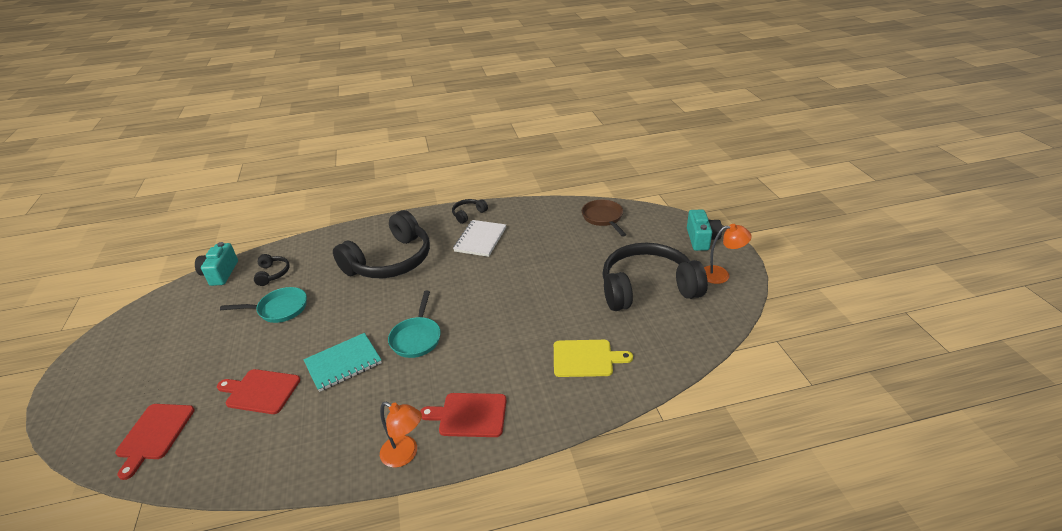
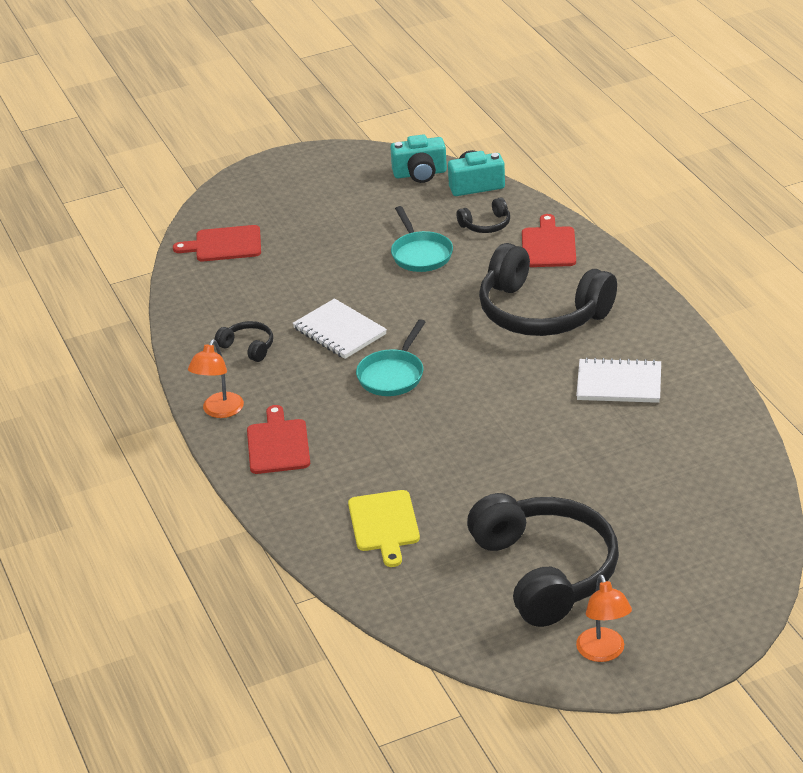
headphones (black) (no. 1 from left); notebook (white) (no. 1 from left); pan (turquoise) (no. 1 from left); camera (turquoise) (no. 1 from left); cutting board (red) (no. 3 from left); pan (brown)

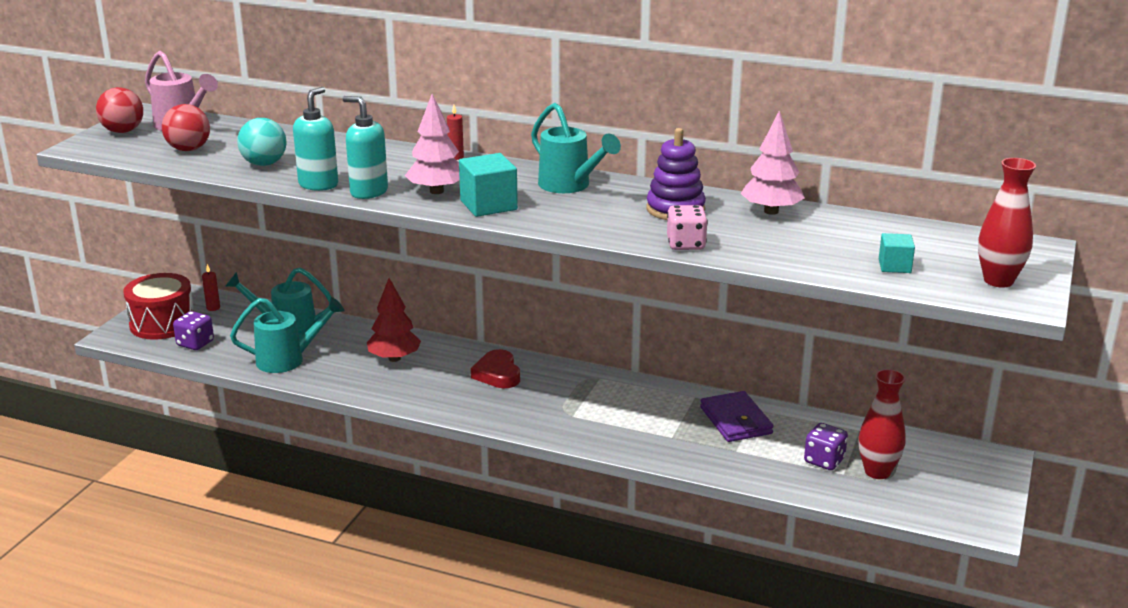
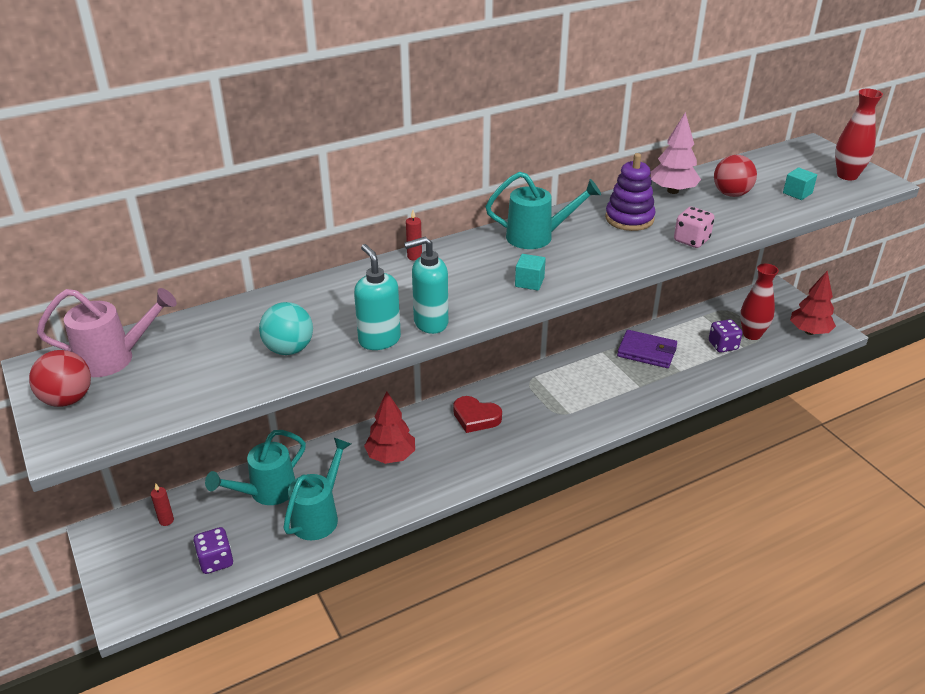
cube (turquoise) (no. 1 from left); ball (red) (no. 2 from left); tree (red) (no. 2 from left); drum (red); tree (pink) (no. 1 from left in the first image)

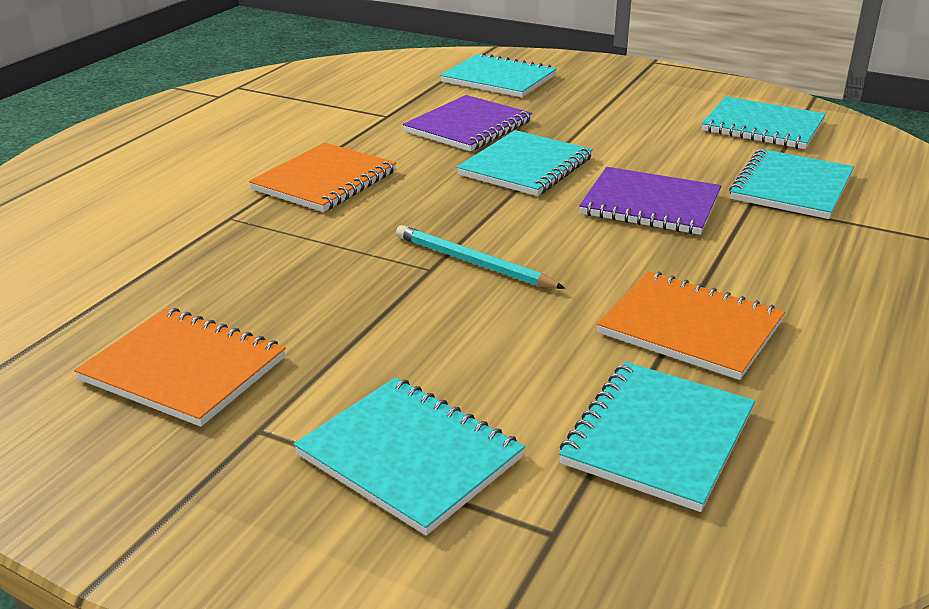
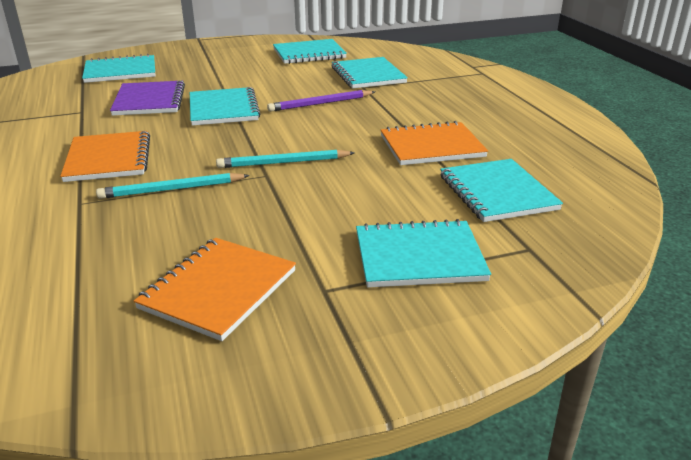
pencil (turquoise) (no. 1 from left); notebook (orange) (no. 2 from left); pencil (purple)

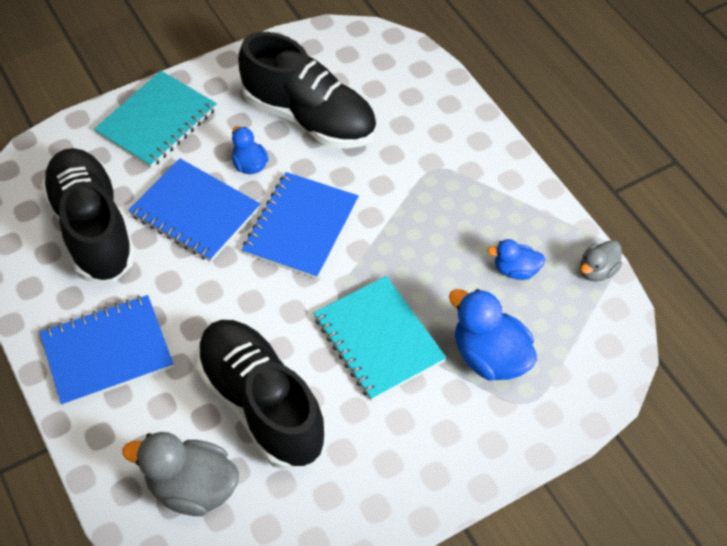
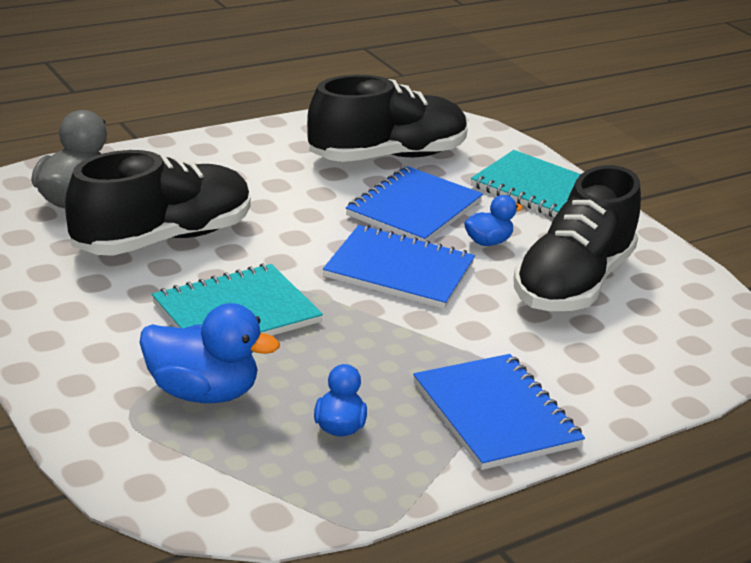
duck (blue) (no. 1 from left); notebook (blue) (no. 3 from left); duck (grey) (no. 2 from left in the first image)

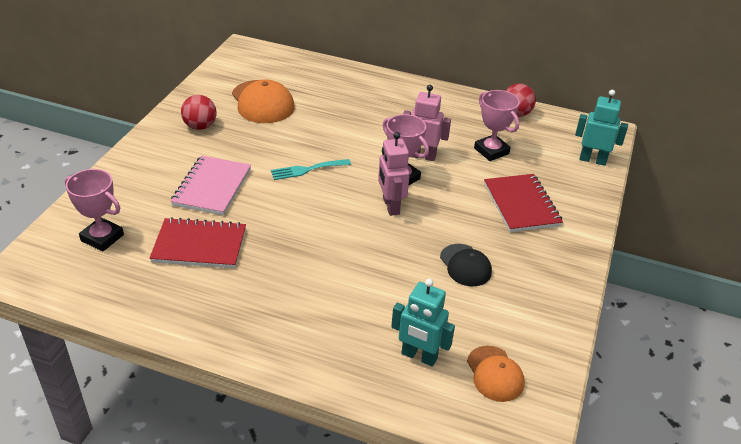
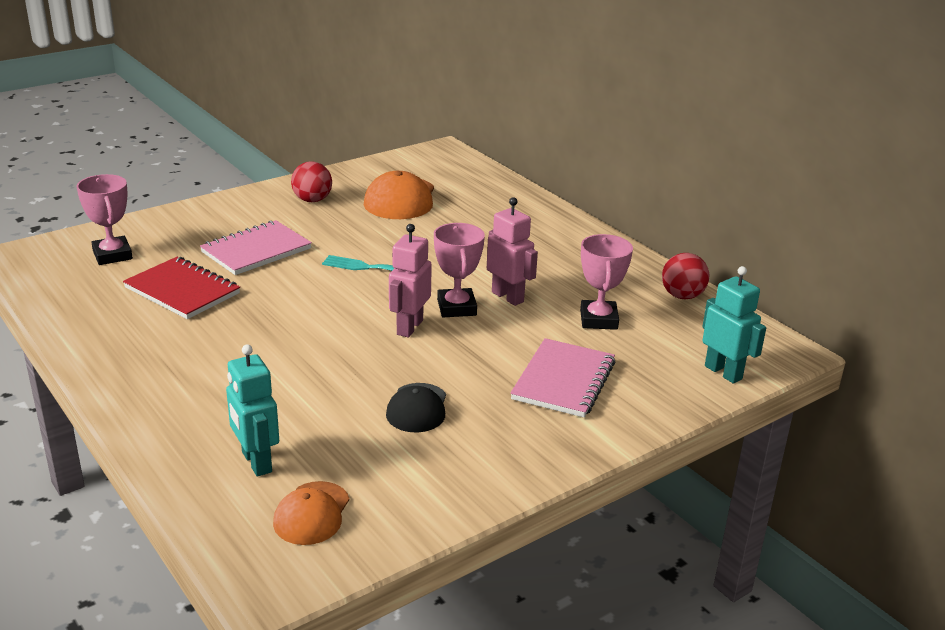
notebook (pink) (no. 2 from left)

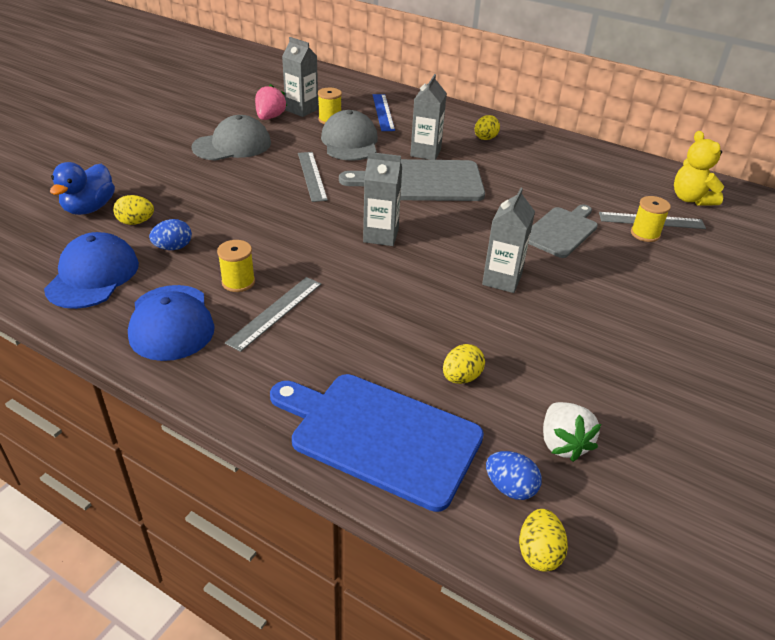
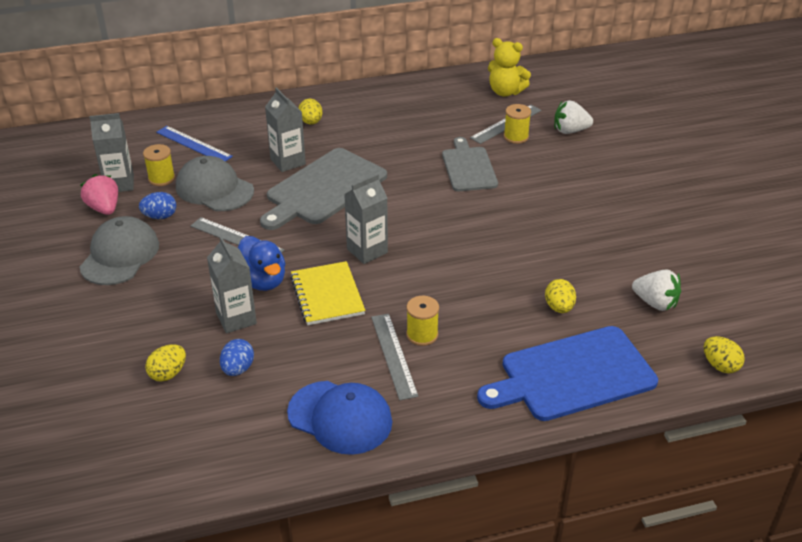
egg (blue) (no. 1 from left); carton (grey) (no. 2 from left); duck (blue); notebook (yellow); spool (yellow) (no. 2 from left); strawberry (white) (no. 1 from left); cap (blue) (no. 1 from left in the first image)

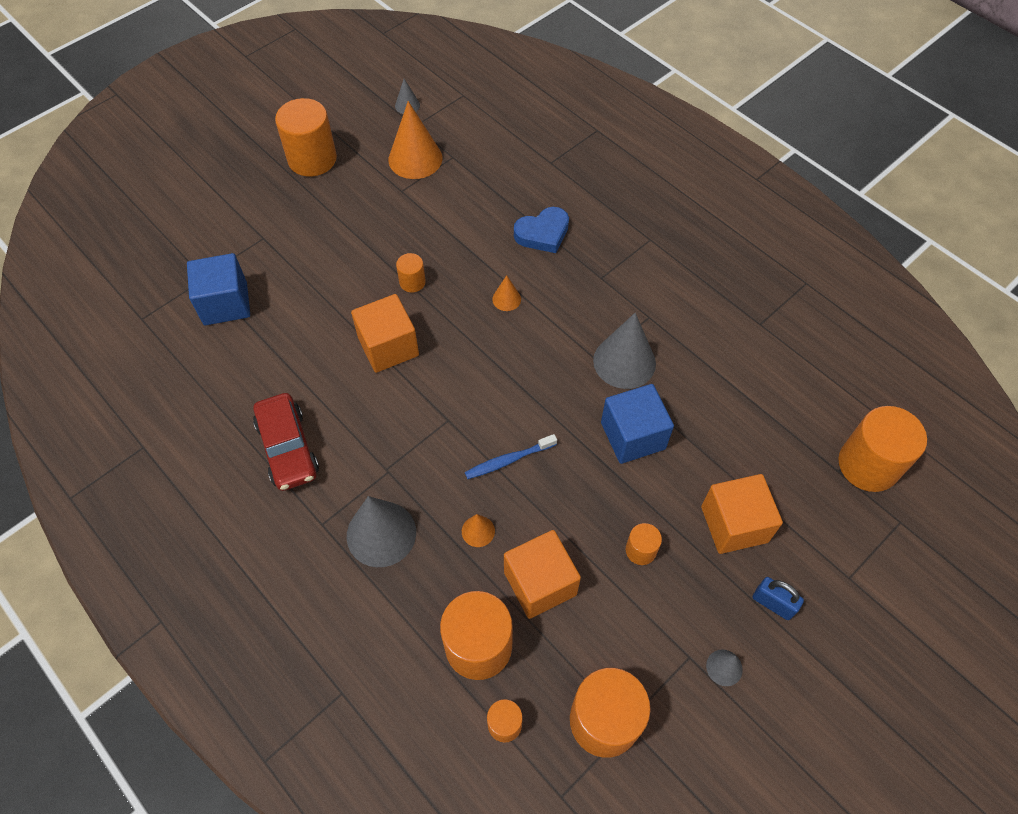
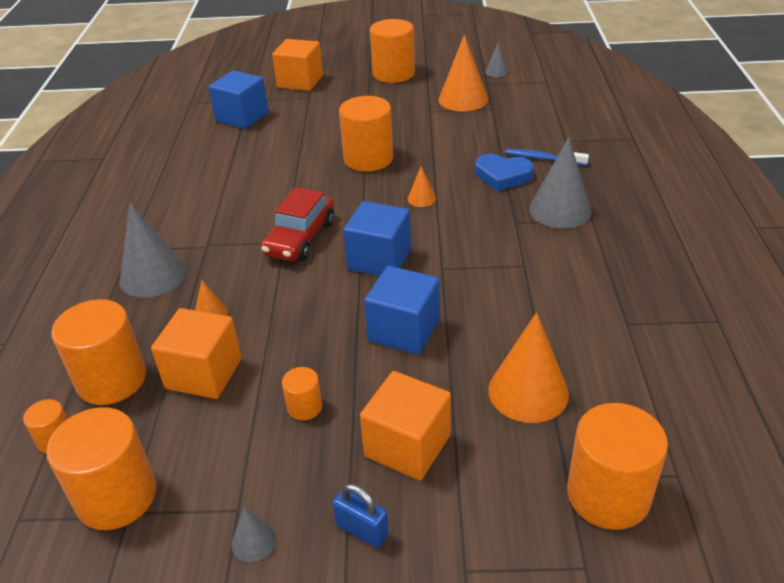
car (red); cube (orange) (no. 2 from left); padlock (blue); cylinder (orange) (no. 5 from left); cube (blue) (no. 2 from left); cone (orange) (no. 4 from left); toothbrush (blue); cone (grey) (no. 4 from left)

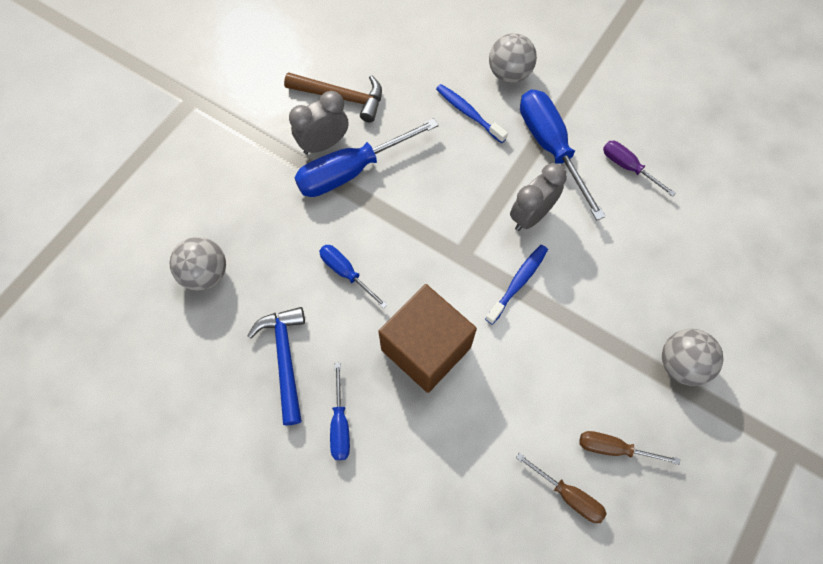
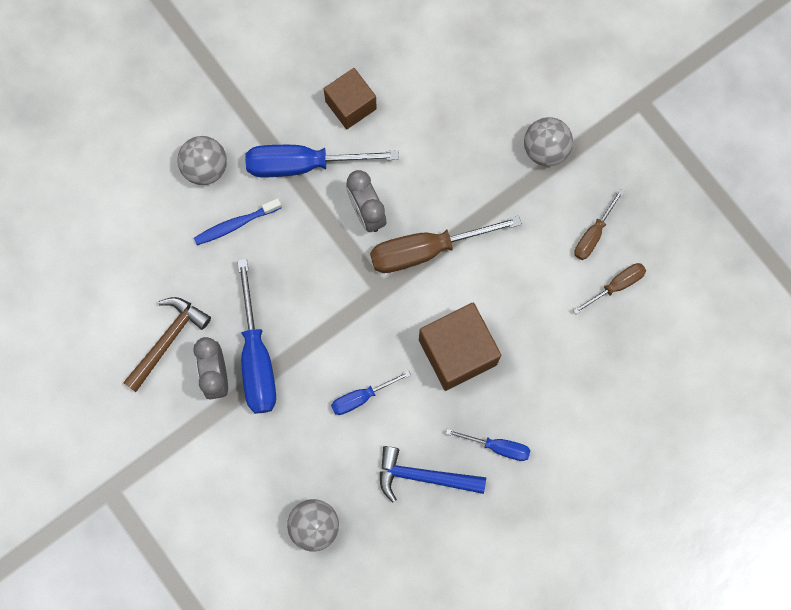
cube (brown) (no. 1 from left); screwdriver (brown) (no. 1 from left)

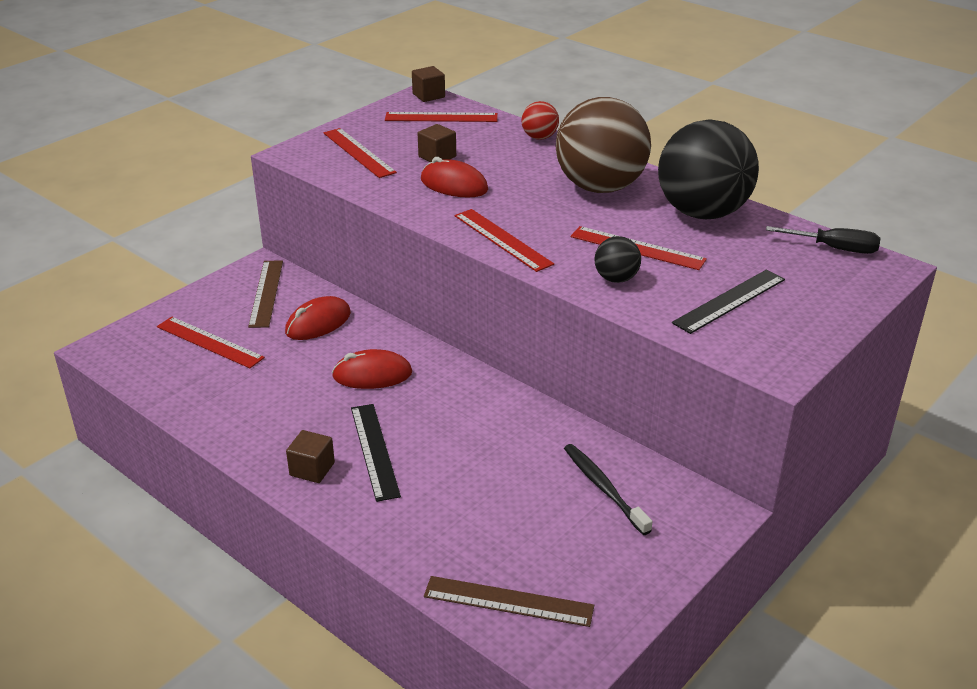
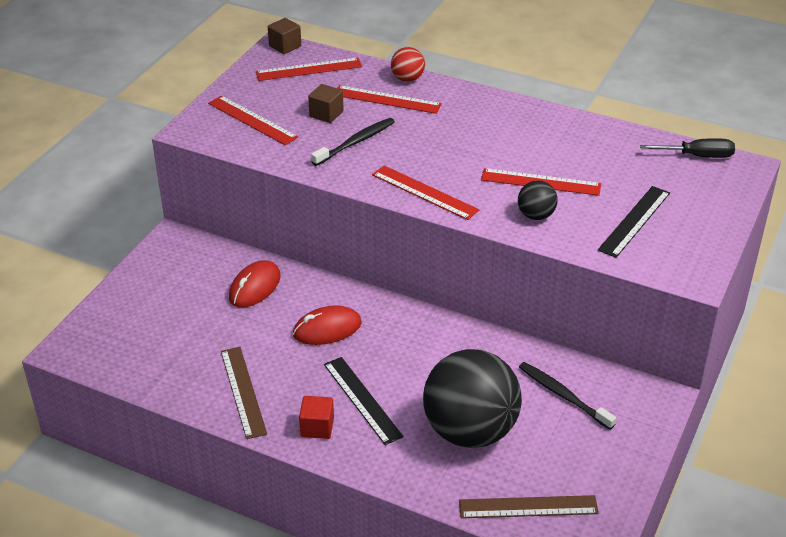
ruler (brown) (no. 1 from left); cube (red); toothbrush (black) (no. 1 from left); ruler (red) (no. 3 from left); ball (black) (no. 1 from left); ball (brown)

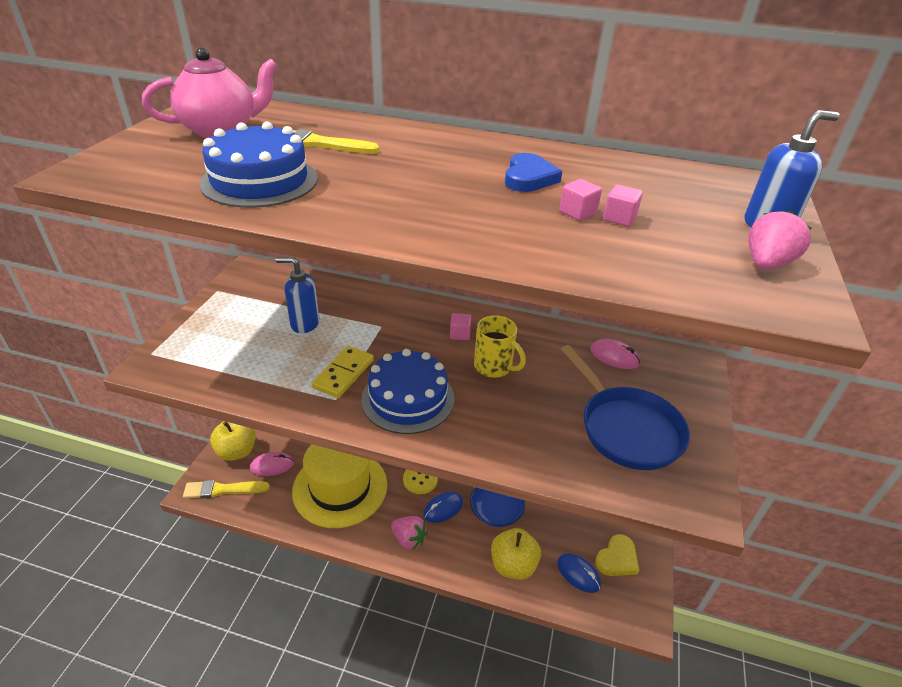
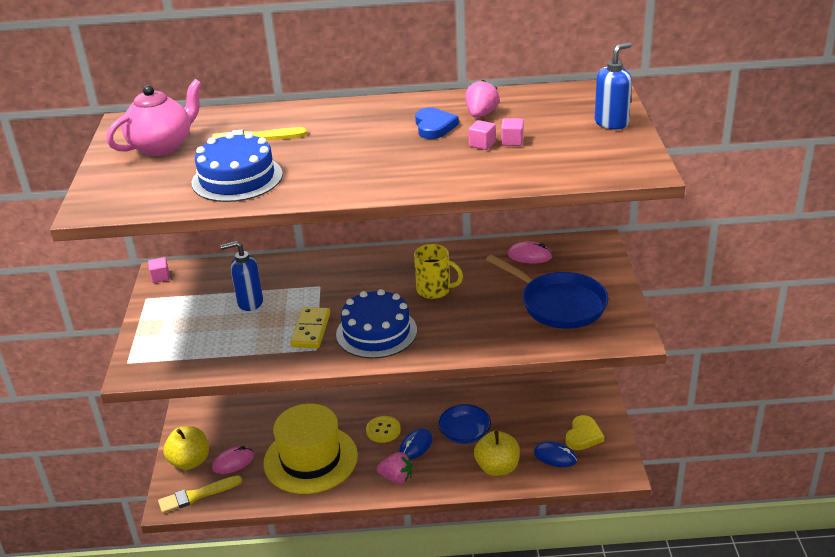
cube (pink) (no. 1 from left); strawberry (pink) (no. 2 from left)

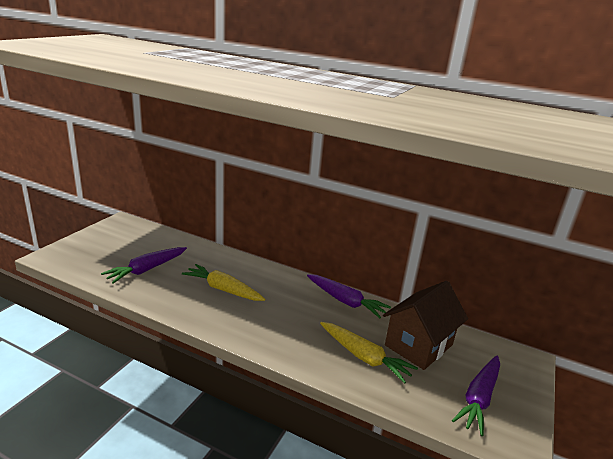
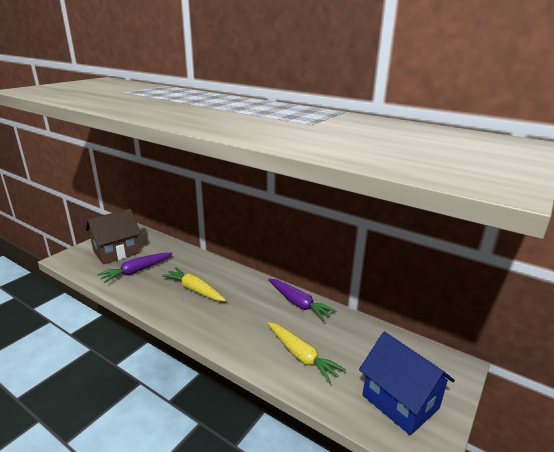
house (brown); house (blue)

